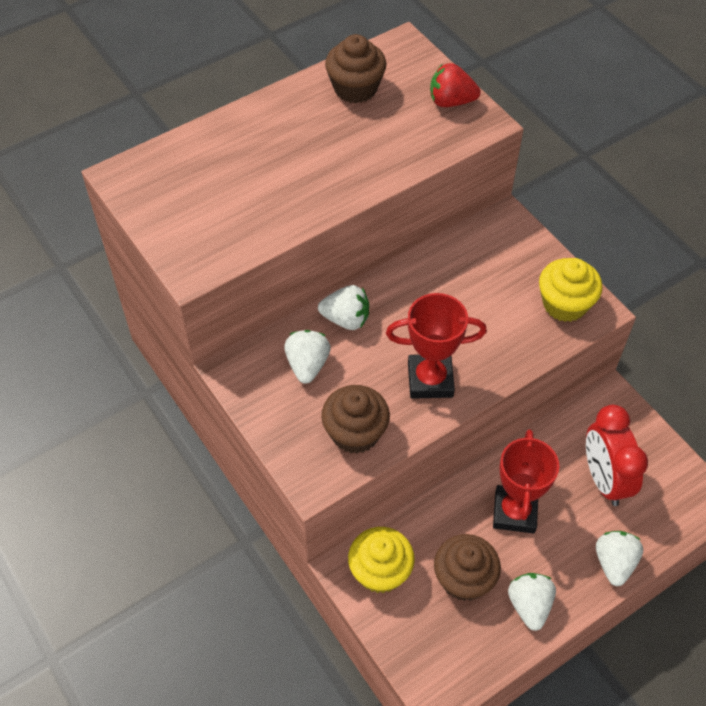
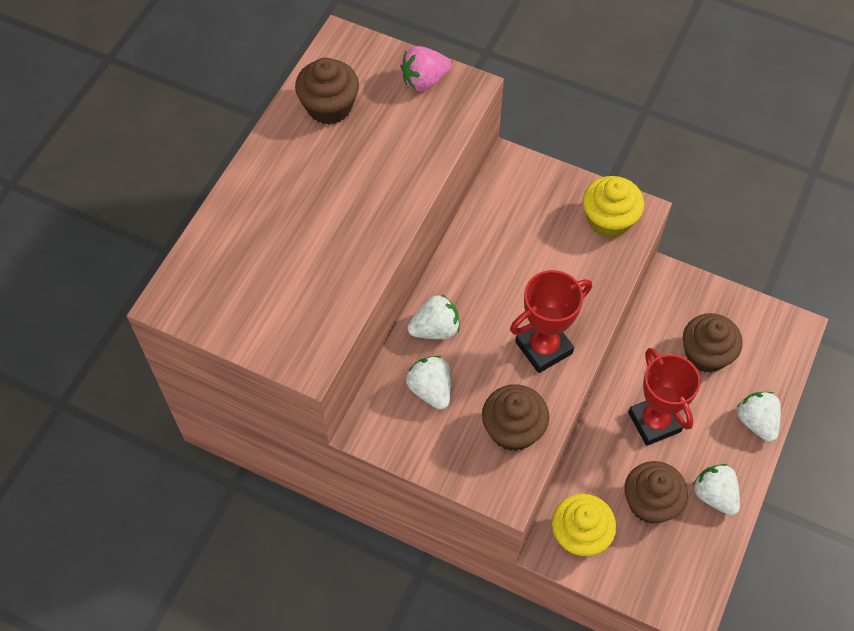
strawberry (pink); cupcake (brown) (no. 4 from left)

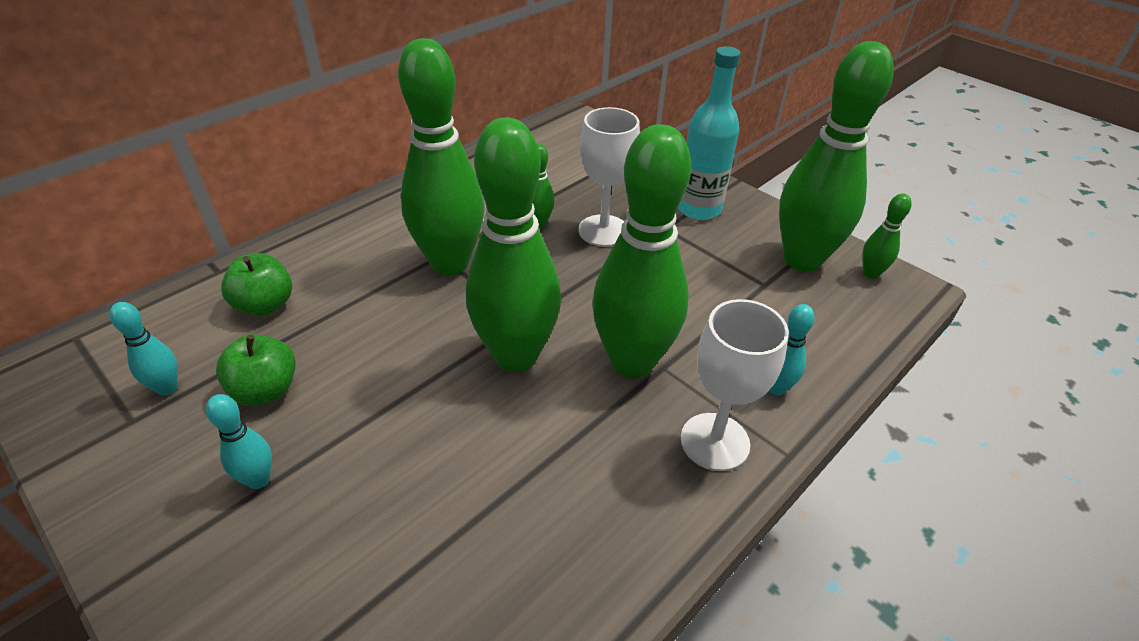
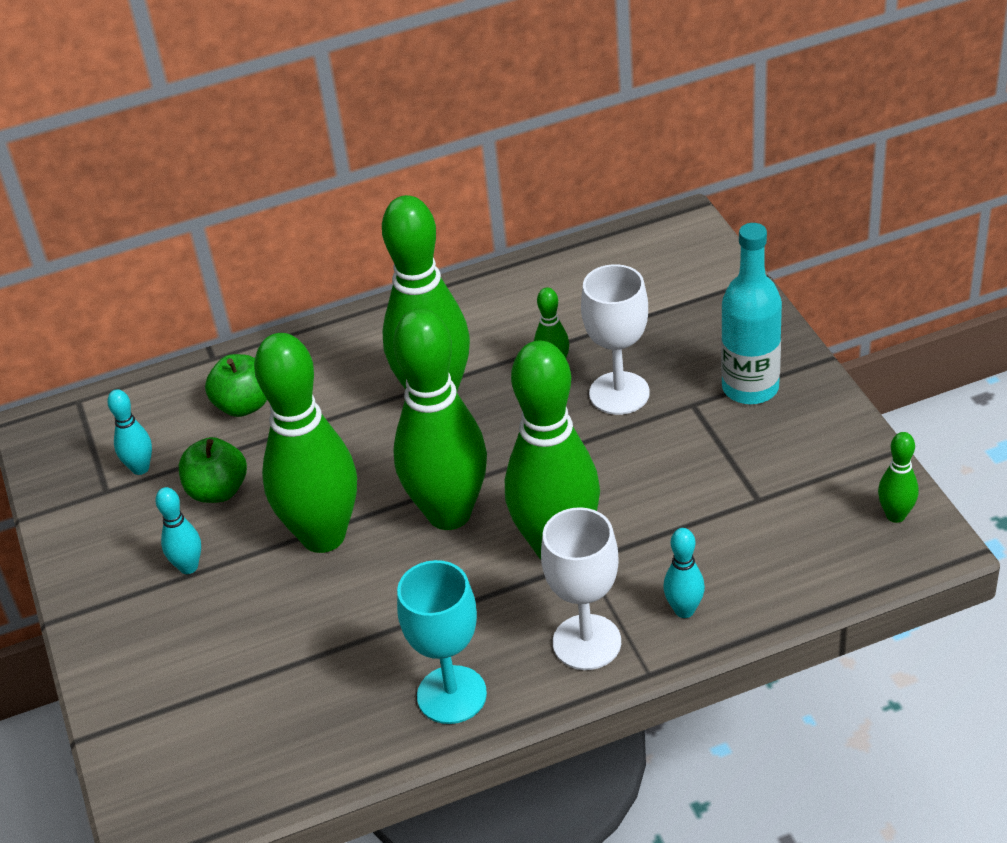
bowling pin (green) (no. 1 from left); goblet (turquoise)

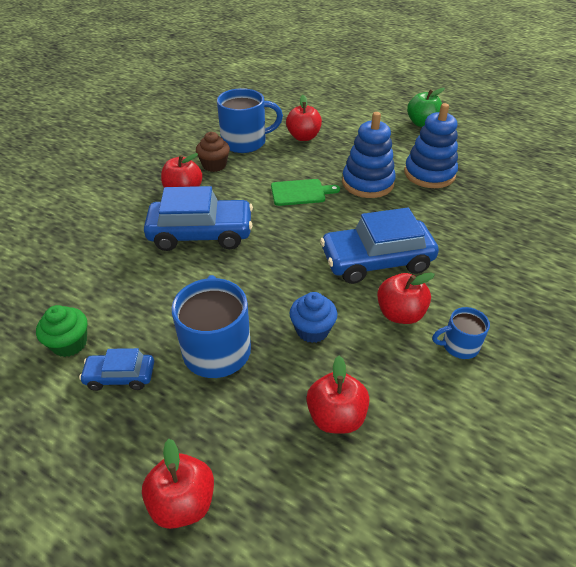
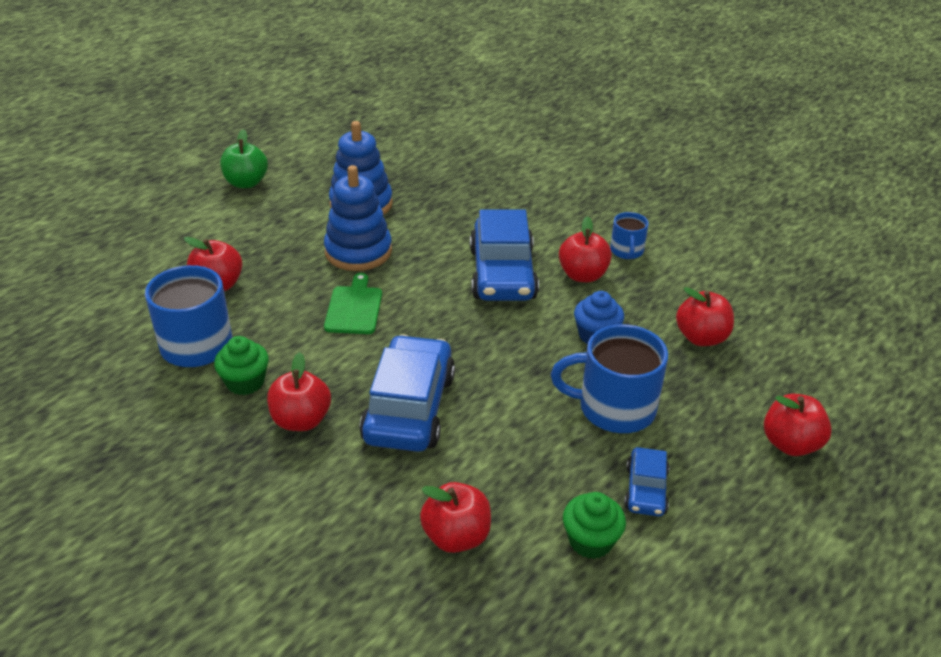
cupcake (green) (no. 1 from left); apple (red) (no. 3 from left)

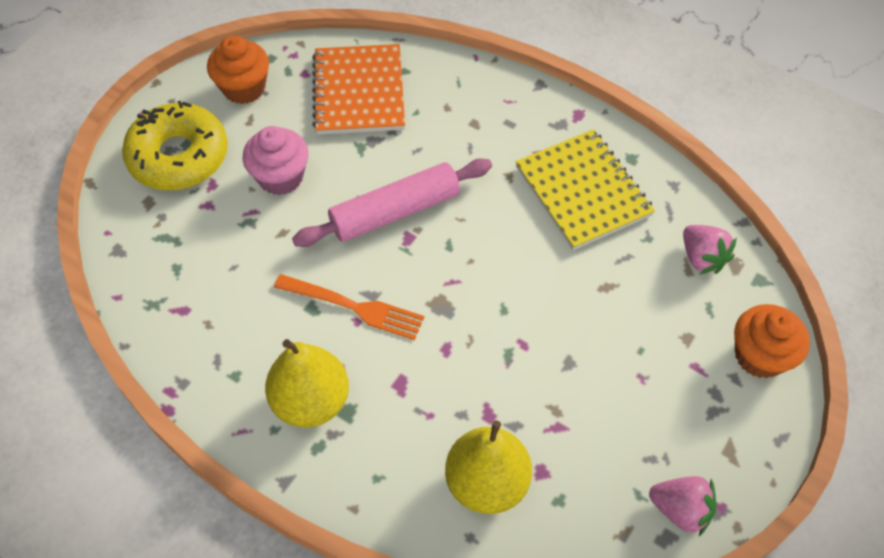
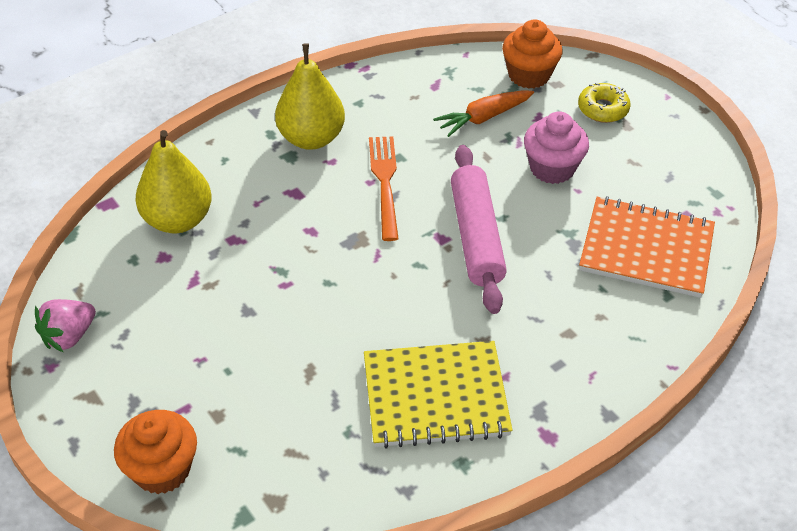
fork (orange); carrot (orange); cupcake (orange) (no. 2 from left); donut (yellow); strawberry (pink) (no. 2 from left in the first image)

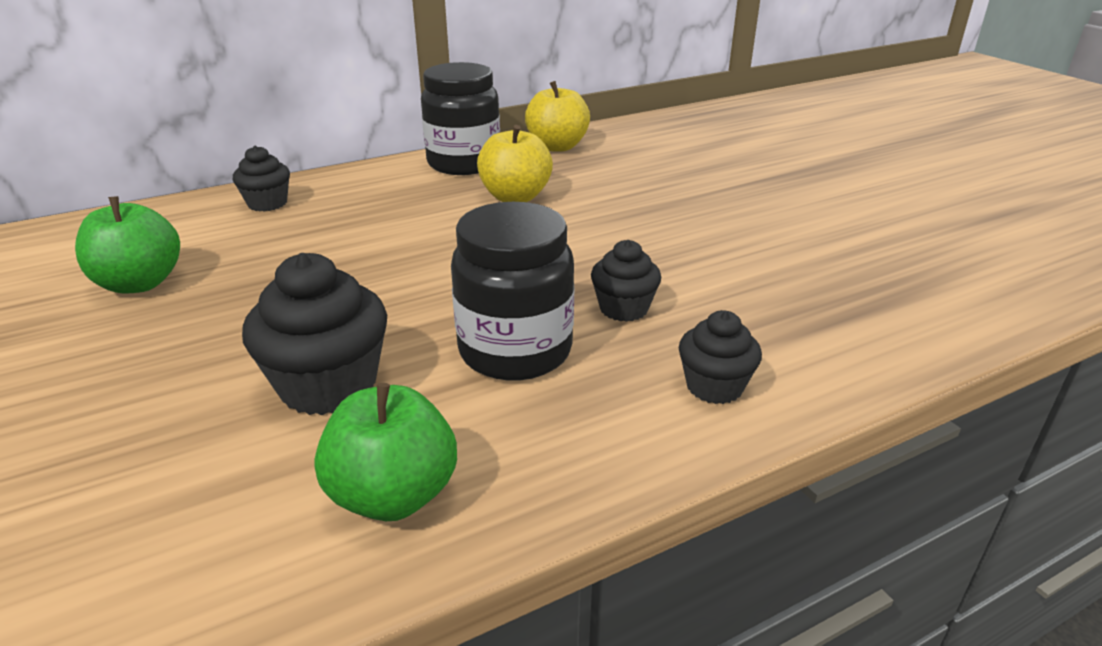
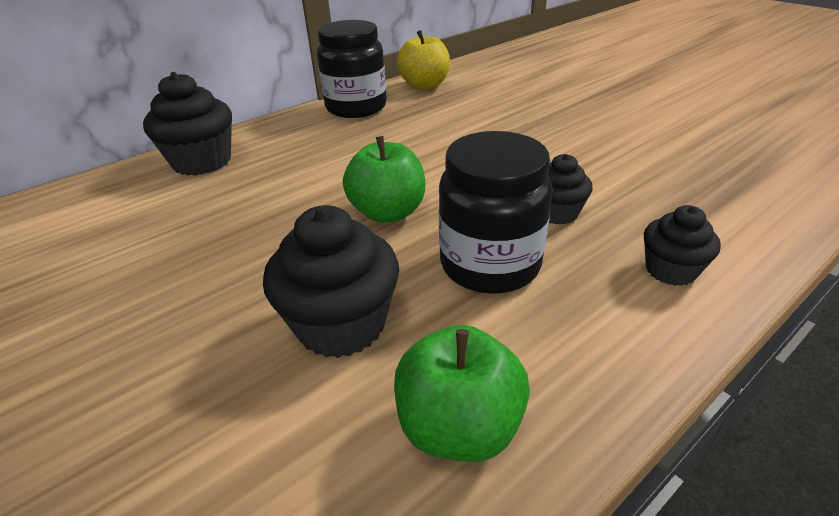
cupcake (black) (no. 1 from left); apple (green) (no. 1 from left); apple (yellow) (no. 1 from left in the first image)

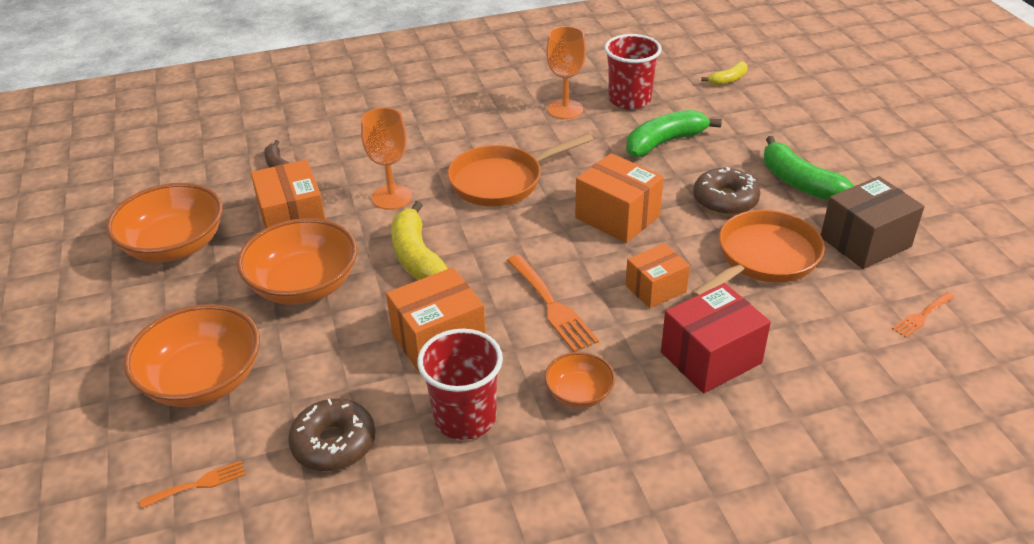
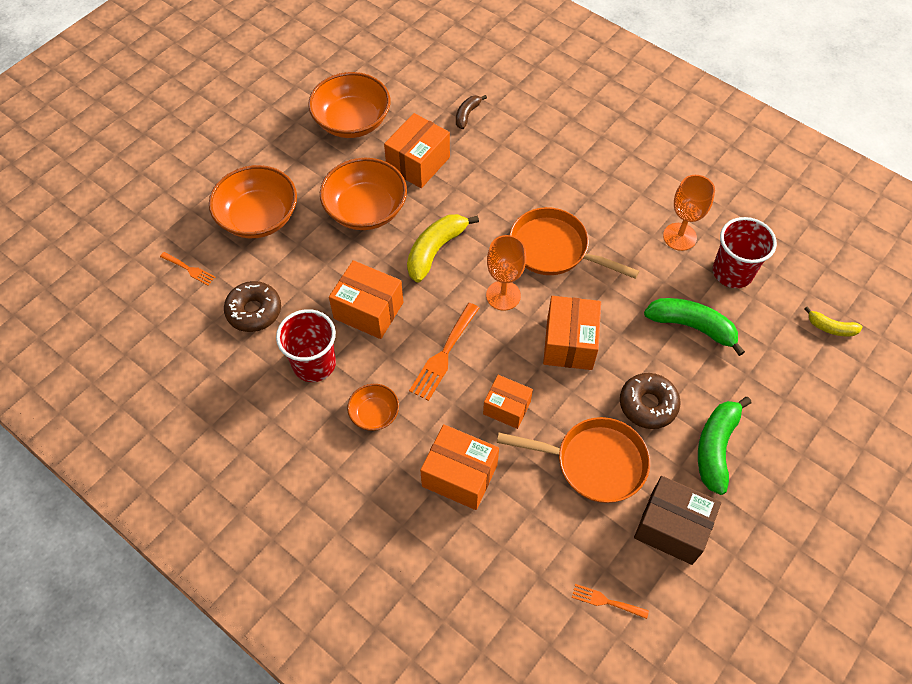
box (orange) (no. 3 from left); goblet (orange) (no. 1 from left)

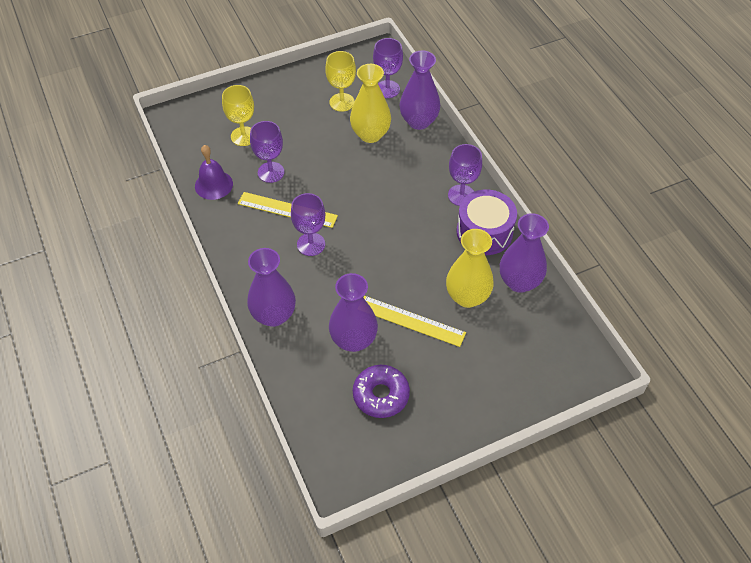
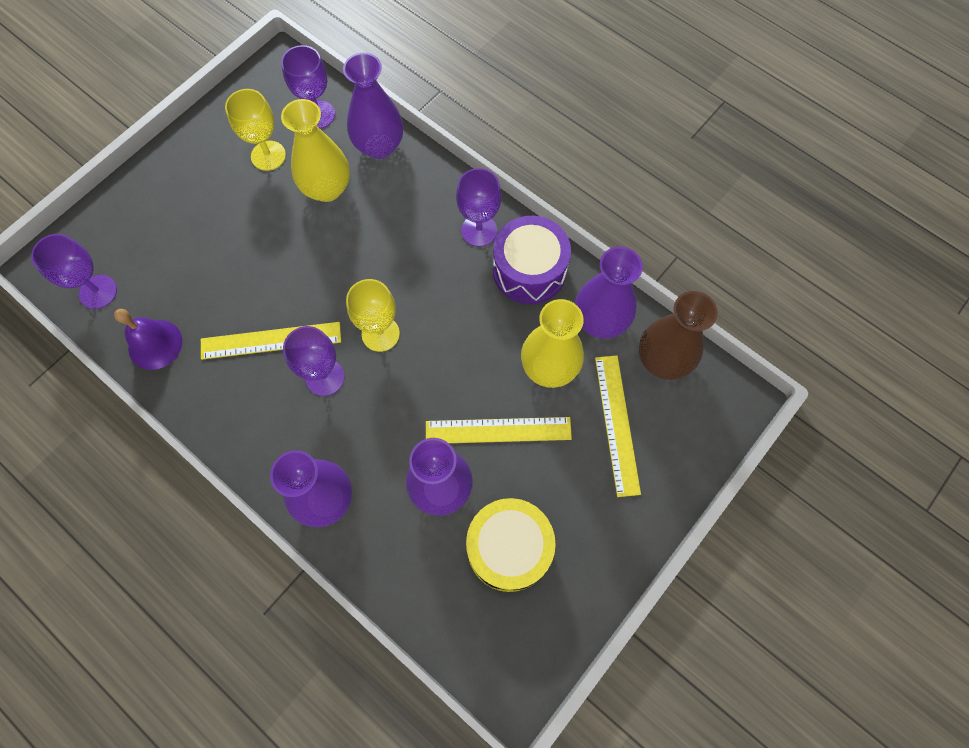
goblet (purple) (no. 1 from left); goblet (yellow) (no. 2 from left); drum (yellow); ruler (yellow) (no. 3 from left); vase (brown)

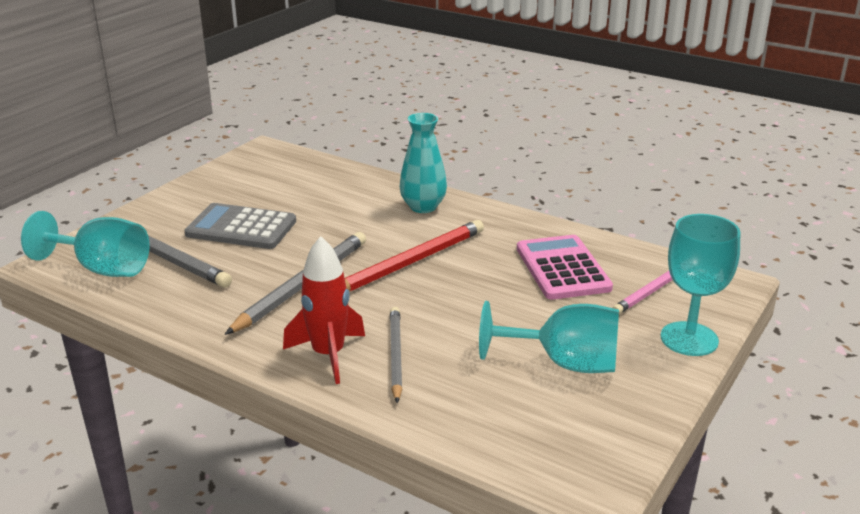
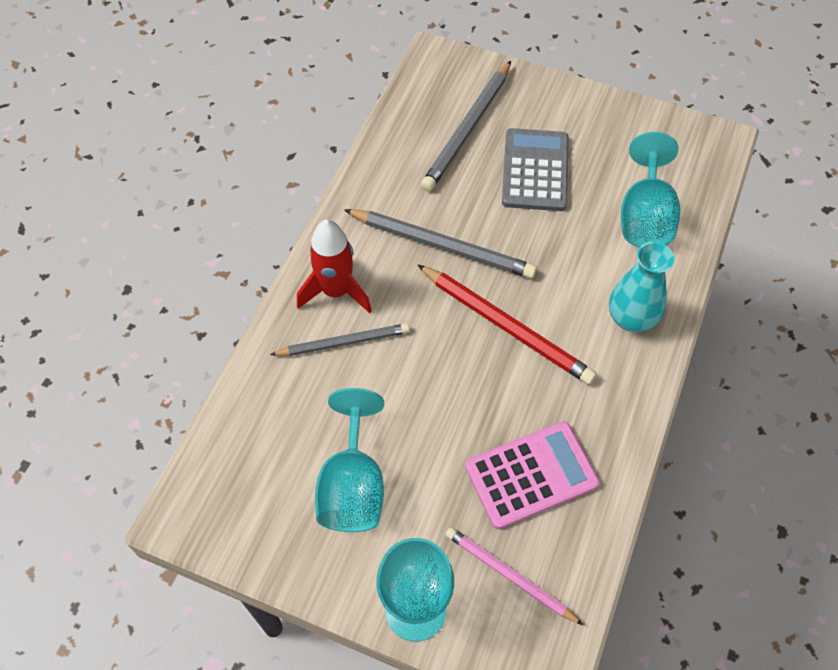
goblet (turquoise) (no. 3 from left)

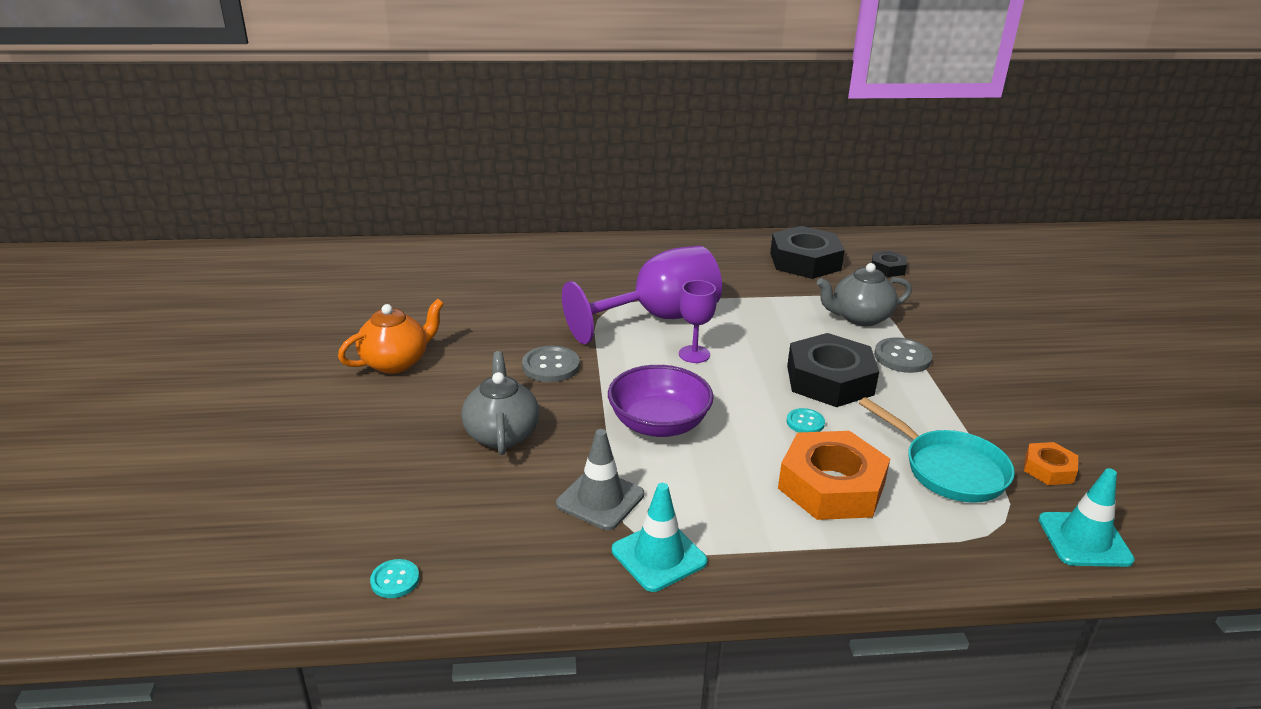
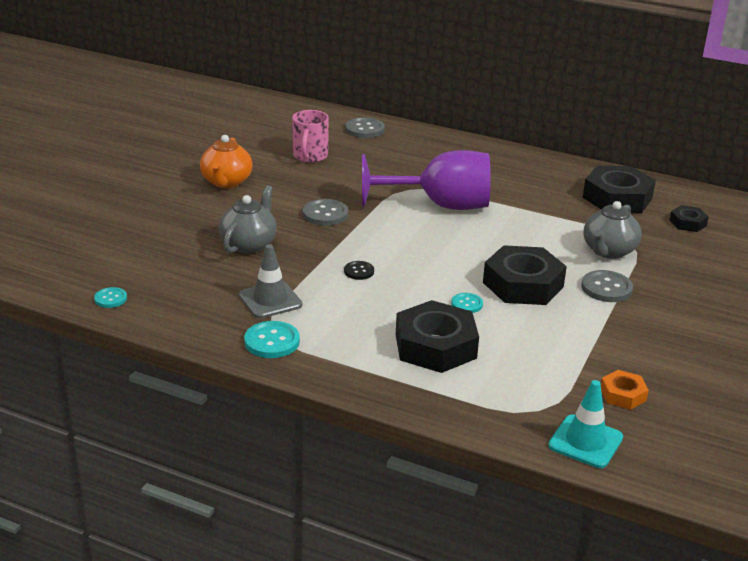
teapot (orange); button (turquoise) (no. 2 from left); mug (pink); button (black); button (grey) (no. 2 from left); nut (black) (no. 1 from left); teapot (grey) (no. 2 from left); goblet (purple) (no. 2 from left in the first image); pan (turquoise)

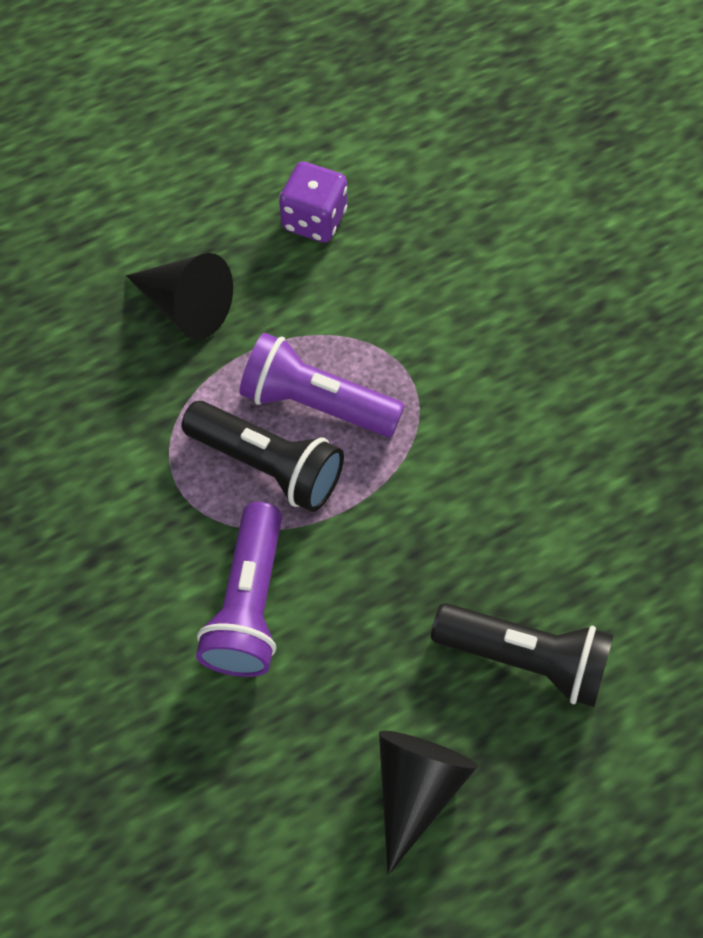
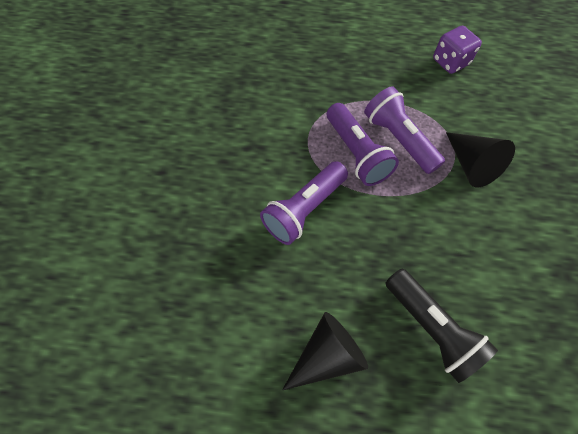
flashlight (purple) (no. 2 from left); cone (black) (no. 2 from left)

